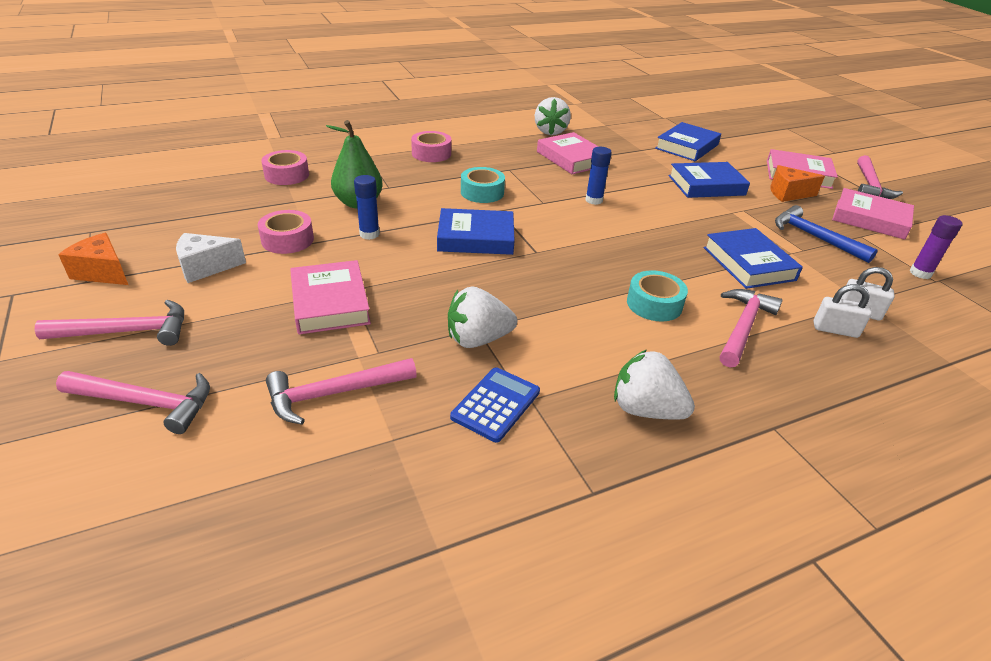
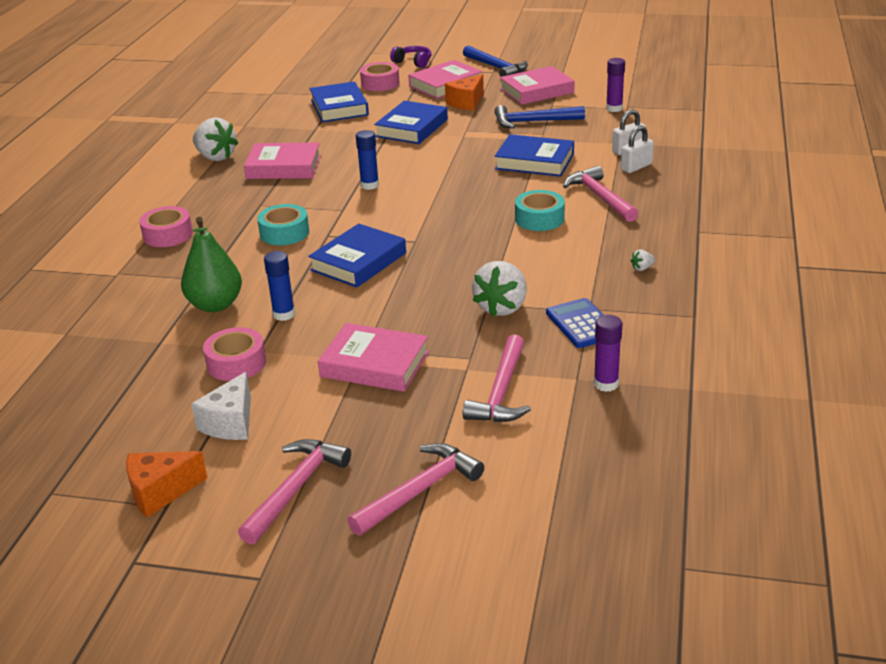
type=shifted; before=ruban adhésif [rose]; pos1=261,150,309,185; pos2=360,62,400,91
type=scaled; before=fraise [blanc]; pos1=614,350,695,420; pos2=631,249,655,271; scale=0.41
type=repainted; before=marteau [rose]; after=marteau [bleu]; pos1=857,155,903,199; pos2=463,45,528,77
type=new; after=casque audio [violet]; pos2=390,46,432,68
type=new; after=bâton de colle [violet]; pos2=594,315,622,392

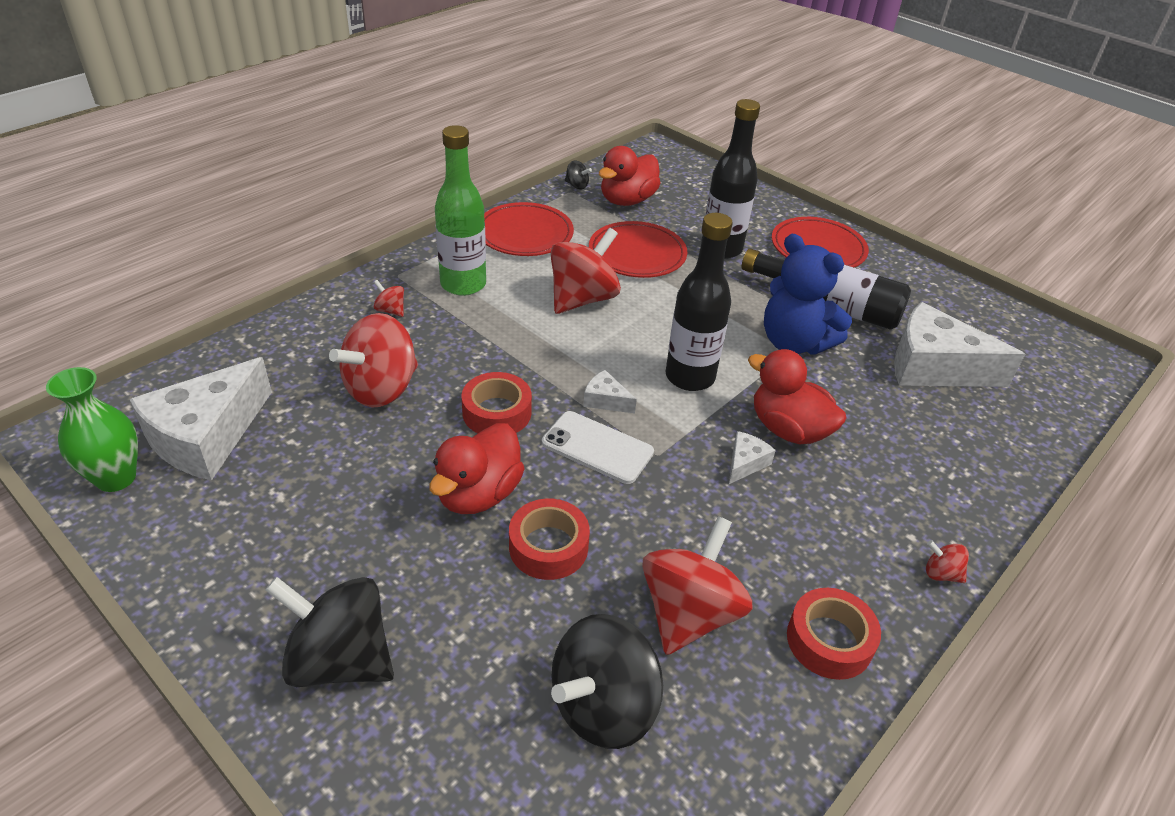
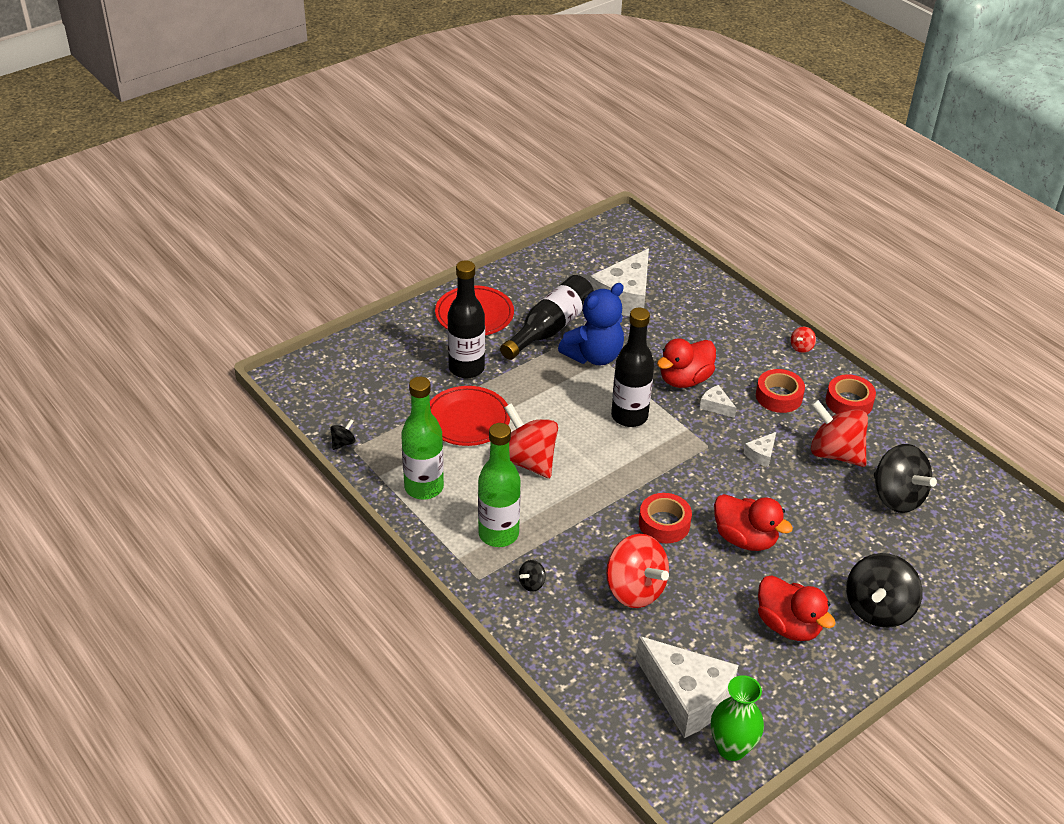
type=repainted; before=toupie [rouge]; after=toupie [noir]; pos1=374,280,404,317; pos2=519,560,546,592
type=swapped; before=assiette [rouge]; after=bouteille [vert]; pos1=484,202,574,256; pos2=401,377,444,499
type=shifted; before=ruban adhésif [rouge]; pos1=509,499,590,580; pos2=756,369,805,413
type=gone; before=téléphone [blanc]; pos1=542,411,654,484
type=shifted; before=fromage [blanc]; pos1=583,370,637,414; pos2=743,432,776,467
type=shifted; before=canard [rouge]; pos1=599,146,661,206; pos2=758,575,836,641

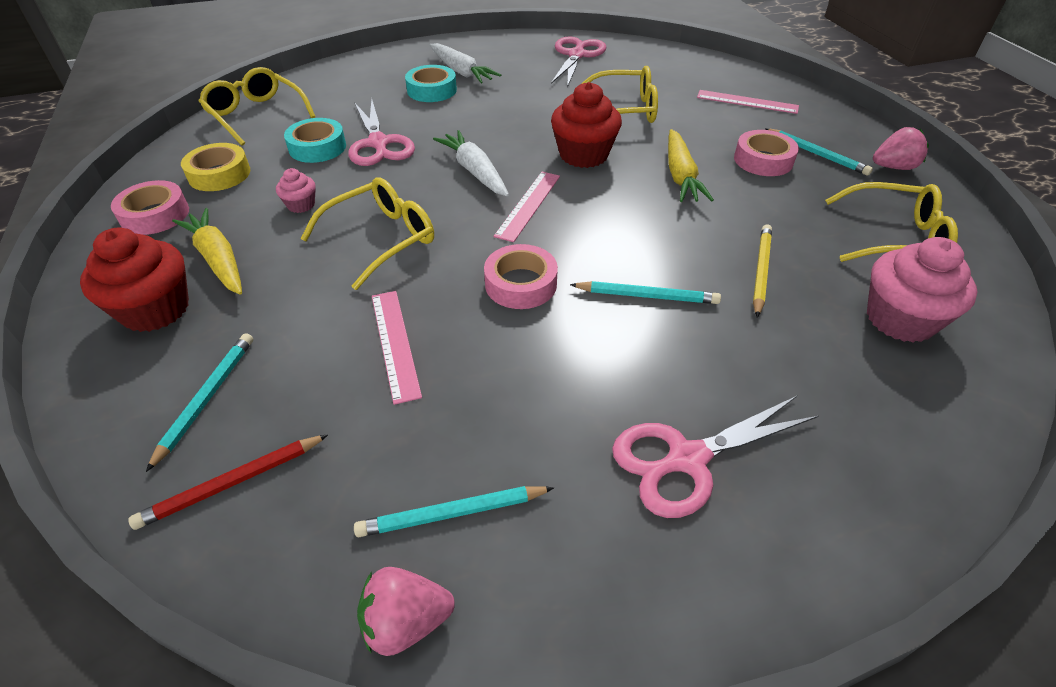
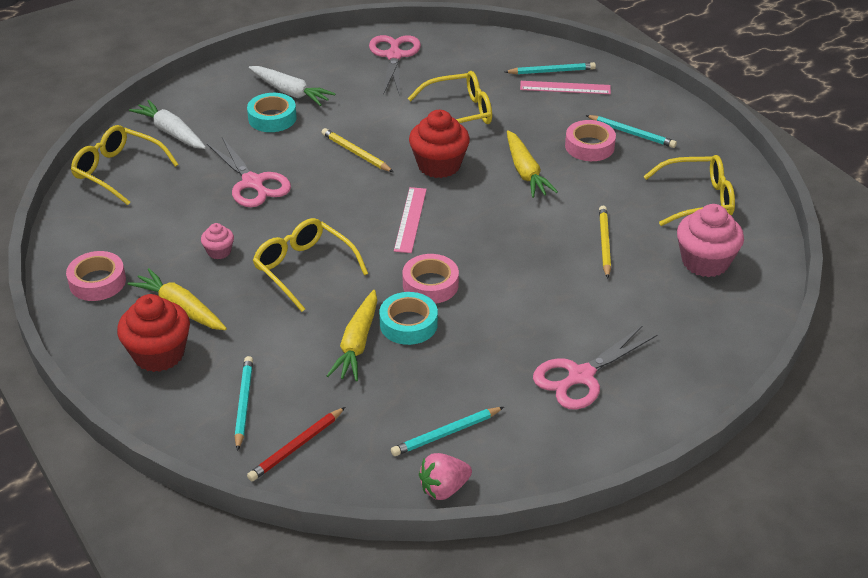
type=gone; before=ruban adhésif [jaune]; pos1=181,143,250,191
type=shifted; before=ruban adhésif [turquoise]; pos1=284,118,346,163; pos2=379,292,438,345
type=rotated; before=lunettes [jaune]; pos1=301,177,434,290; pos2=253,218,368,312; turn=-75
type=swapped; before=règle [rose]; after=carotte [jaune]; pos1=372,291,422,405; pos2=327,290,377,381
type=shifted; before=carotte [blanc]; pos1=433,130,509,196; pos2=129,100,206,149
type=shifted; before=crayon [turquoise]; pos1=570,281,721,304; pos2=504,62,596,74
type=gone; before=fraise [rose]; pos1=873,127,929,170
type=new; after=crayon [jaune]; pos2=321,128,393,172

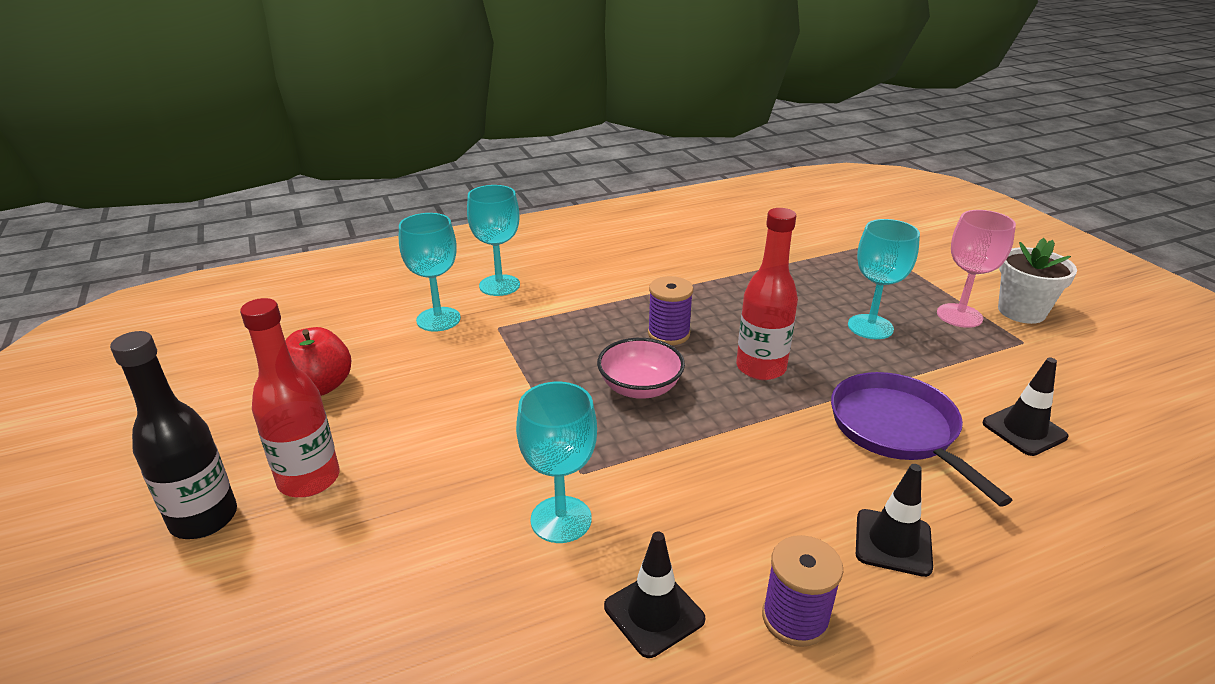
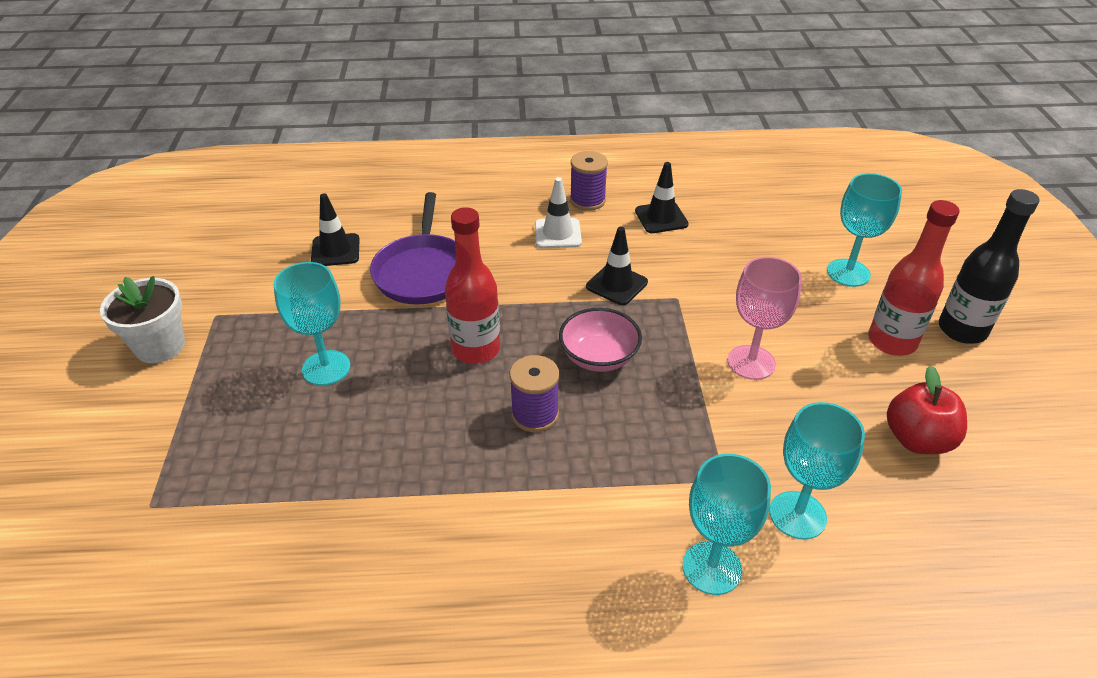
type=shifted; before=verre à pied [turquoise]; pos1=516,382,597,543; pos2=827,173,902,287
type=shifted; before=cône de chantier [noir]; pos1=856,464,933,577; pos2=586,227,648,305
type=shifted; before=verre à pied [rose]; pos1=937,210,1016,328; pos2=728,257,802,380
type=new; after=cône de chantier [blanc]; pos2=535,177,582,248

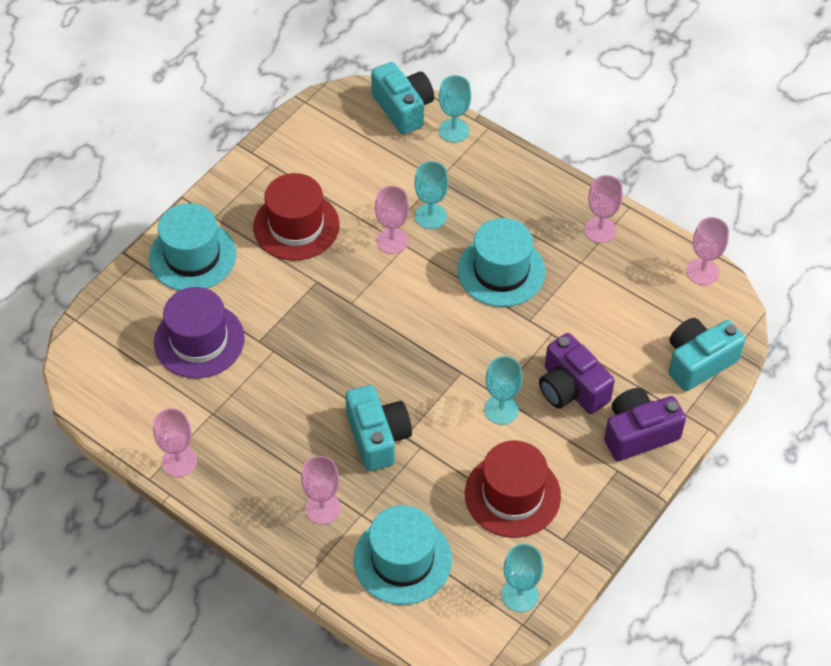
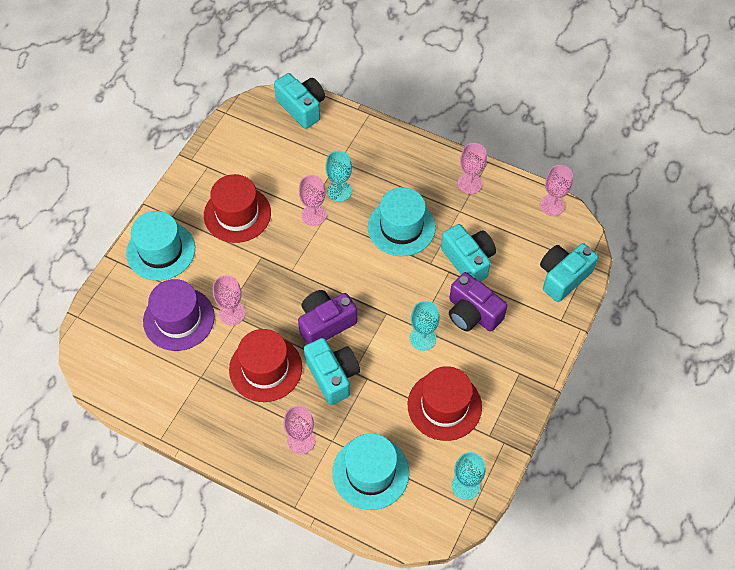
type=shifted; before=verre à pied [rose]; pos1=153,408,197,477; pos2=213,275,245,325
type=gone; before=verre à pied [turquoise]; pos1=439,75,471,143
type=shifted; before=appareil photo [violet]; pos1=604,388,686,461; pos2=298,290,357,344
type=new; after=chapeau [rouge]; pos2=229,329,302,402
type=new; after=appareil photo [turquoise]; pos2=441,224,496,282

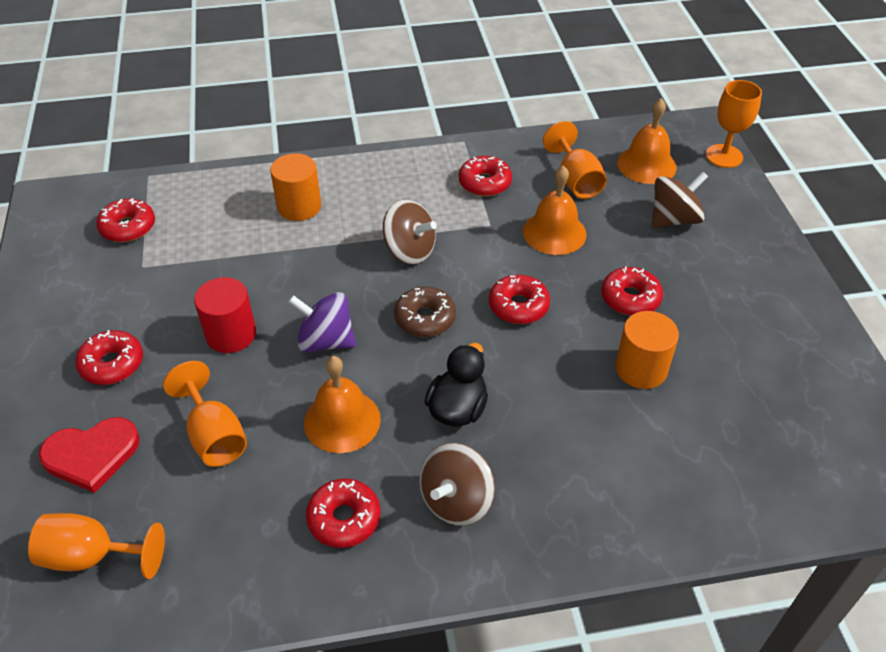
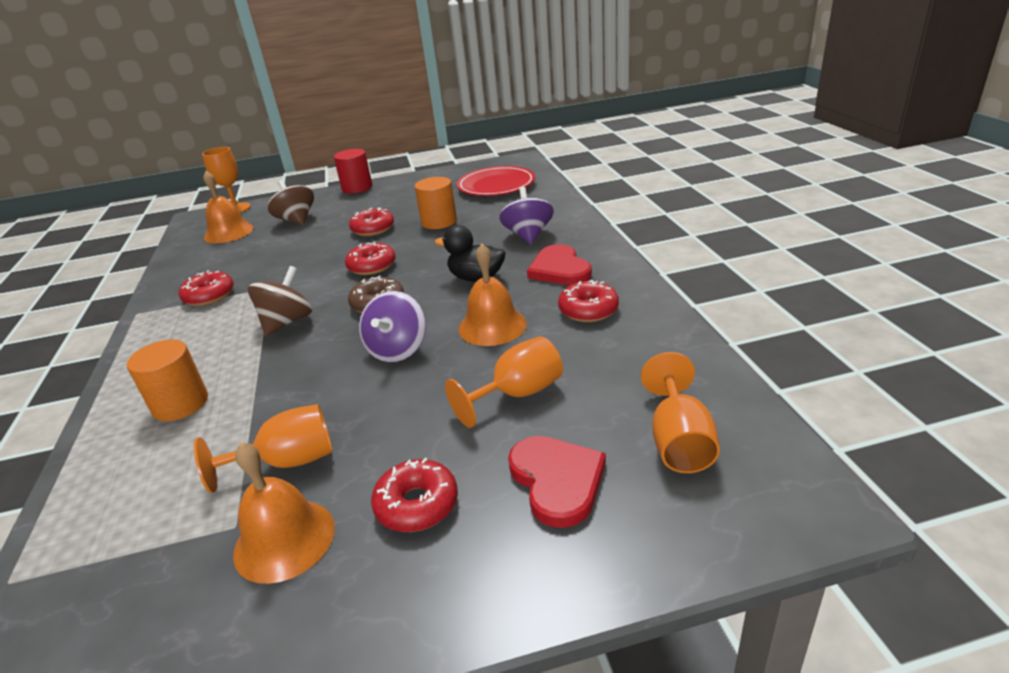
type=gone; before=beignet [rouge]; pos1=96,198,155,242
type=shifted; before=cylindre [rouge]; pos1=194,277,256,353; pos2=334,149,372,193
type=swapped; before=toupie [marron]; after=cœur [rouge]; pos1=419,443,495,526; pos2=527,244,592,285
type=shifted; before=cloche [orange]; pos1=523,166,587,255; pos2=233,442,335,584
type=shifted; before=verre à pied [orange]; pos1=543,121,607,199; pos2=194,404,332,493
type=new; after=assiette [rouge]; pos2=457,166,535,196
type=new; after=toupie [violet]; pos2=499,187,554,244

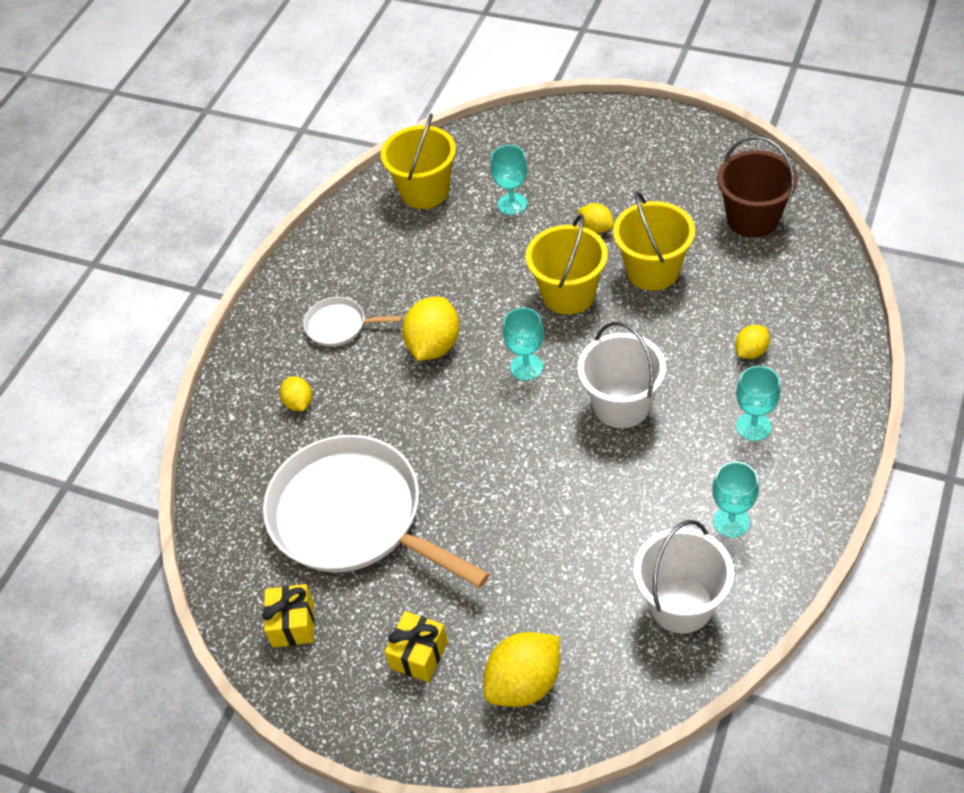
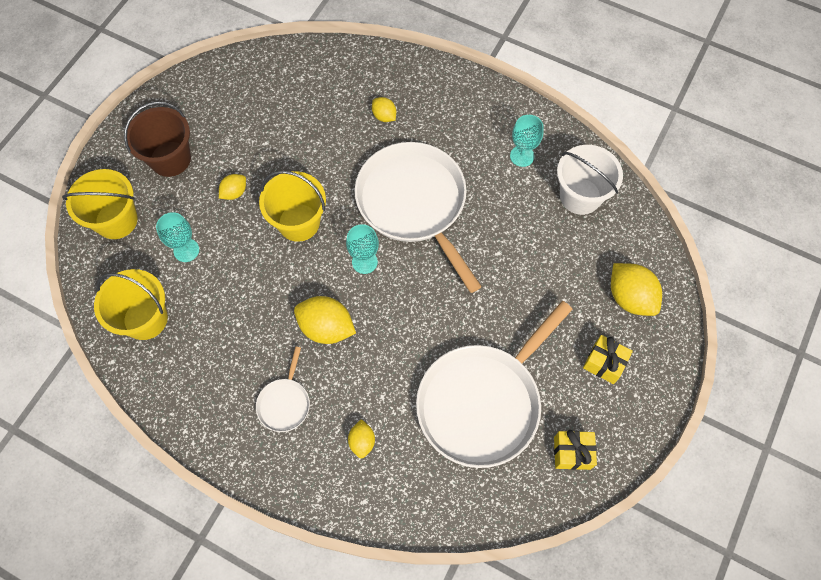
type=rotated; before=citron [jaune]; pos1=280,376,312,411; pos2=348,419,375,459; turn=-75
type=swapped; before=seau [blanc]; after=poêle [blanc]; pos1=577,322,666,428; pos2=355,142,482,293
type=shifted; before=seau [jaune]; pos1=613,191,695,291; pos2=62,169,138,239
type=shifted; before=seau [marron]; pos1=717,136,798,238; pos2=124,101,191,177
type=gone; before=verre à pied [turquoise]; pos1=736,366,781,441

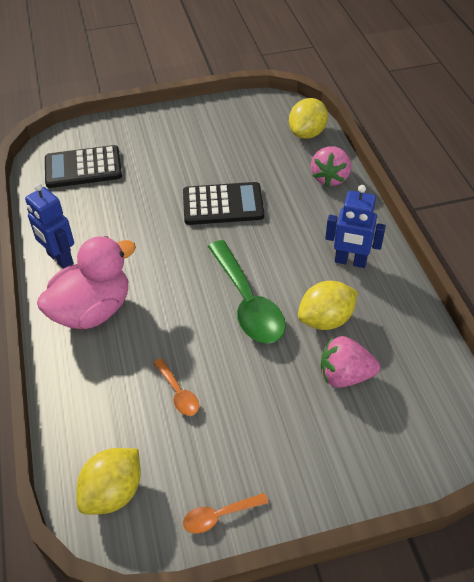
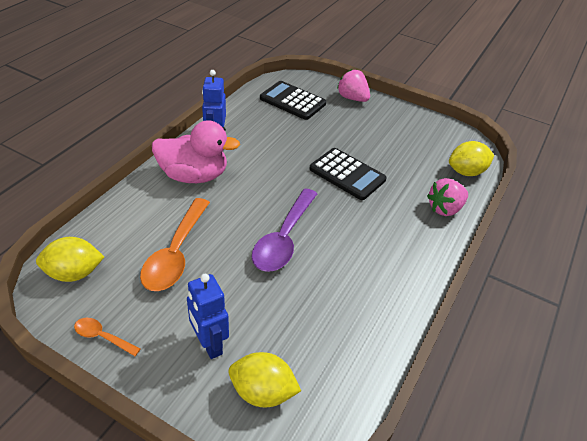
type=scaled; before=cuillère [orange]; pos1=154,358,199,416; pos2=140,198,210,291; scale=2.09
type=repainted; before=cuillère [vert]; after=cuillère [violet]; pos1=208,240,286,344; pos2=252,189,317,272
type=shifted; before=citron [jaune]; pos1=298,281,358,330; pos2=228,352,301,407
type=shifted; before=fraise [rose]; pos1=321,336,380,388; pos2=337,69,370,102
type=shifted; before=robot [bleu]; pos1=325,185,386,268; pos2=187,274,229,359

